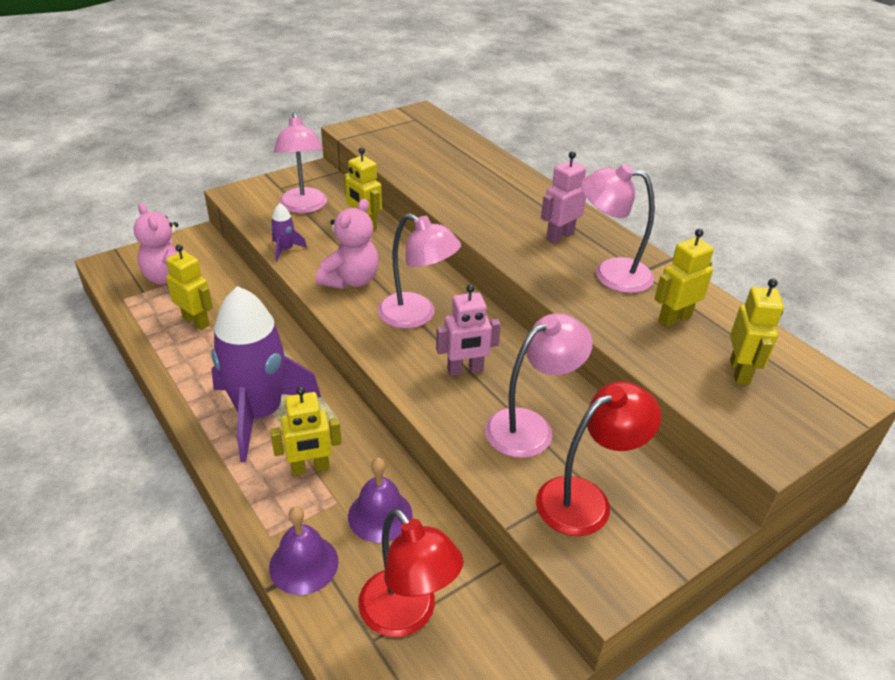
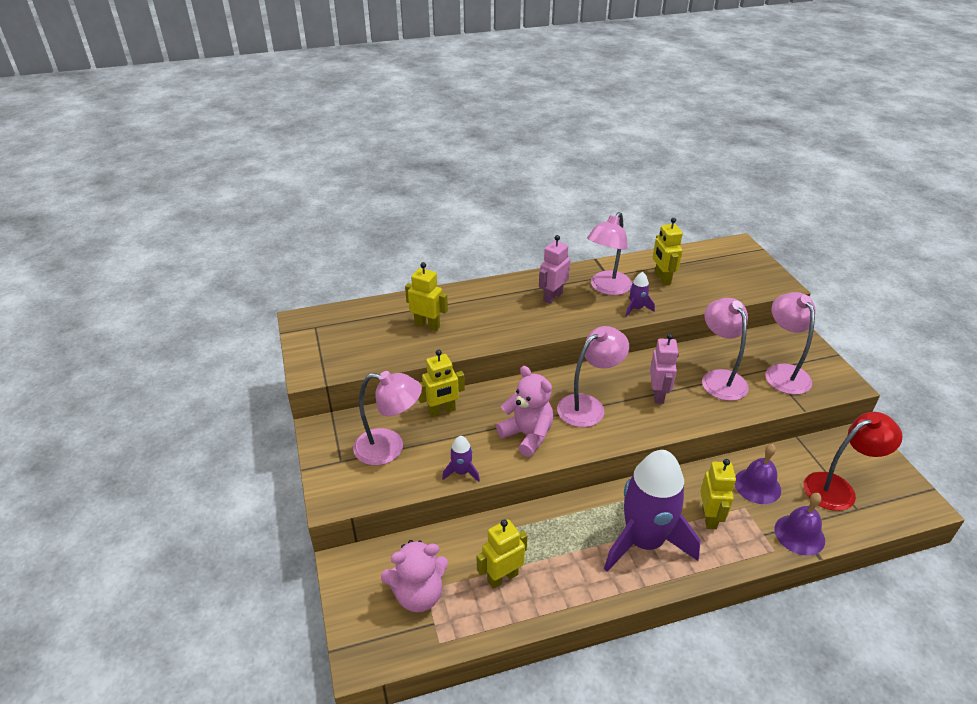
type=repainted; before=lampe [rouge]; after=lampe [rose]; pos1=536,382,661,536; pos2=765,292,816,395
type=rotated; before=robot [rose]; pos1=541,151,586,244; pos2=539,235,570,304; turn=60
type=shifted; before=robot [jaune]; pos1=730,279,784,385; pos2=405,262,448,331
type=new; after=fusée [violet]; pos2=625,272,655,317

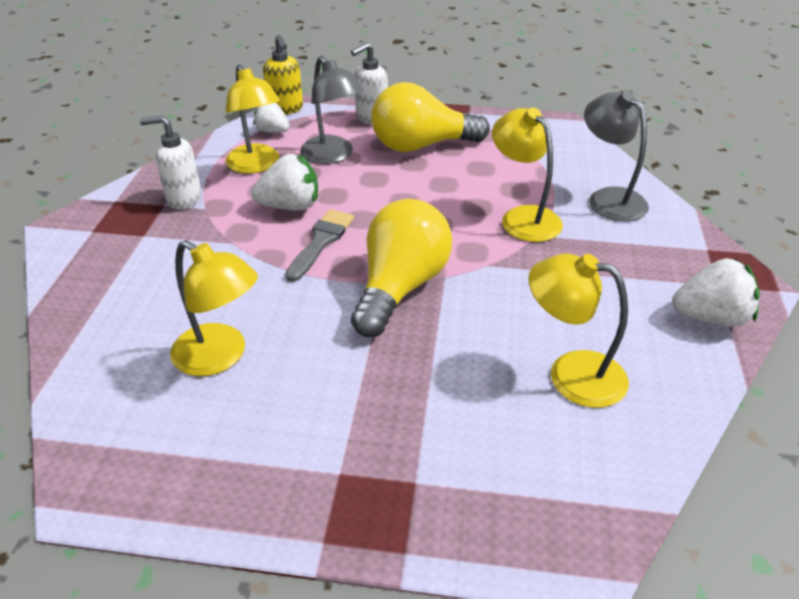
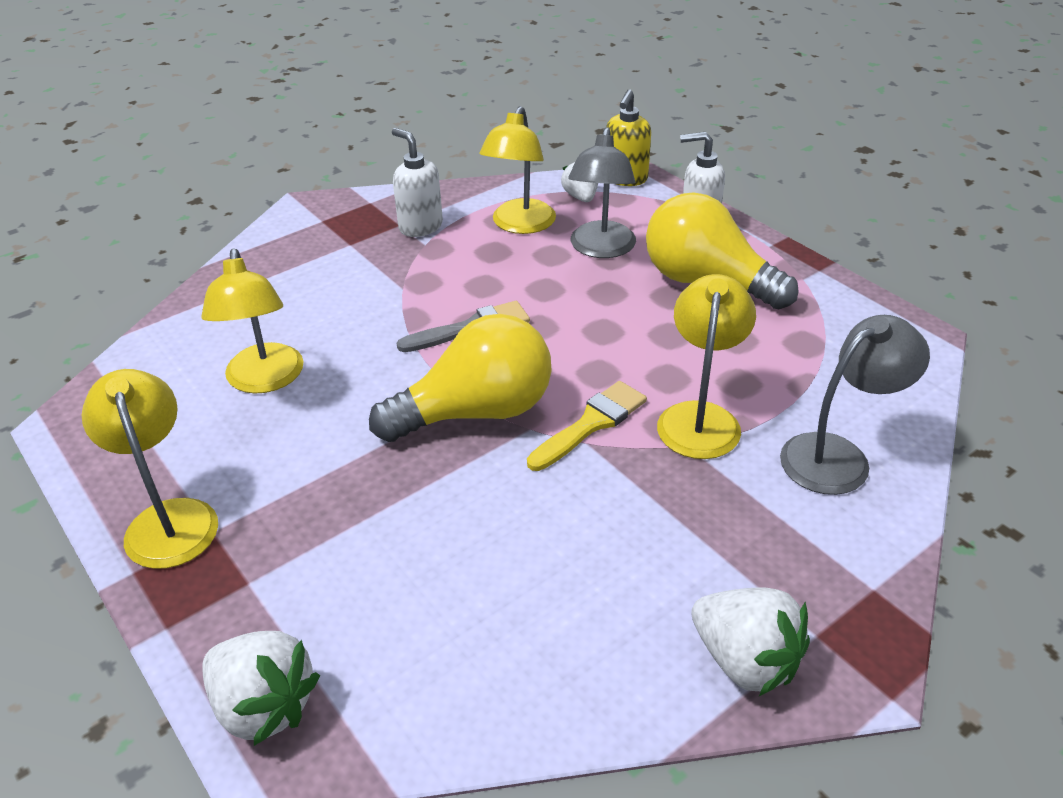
type=shifted; before=fraise [blanc]; pos1=251,154,318,211; pos2=203,631,320,746
type=shifted; before=lampe [jaune]; pos1=528,254,629,408; pos2=81,369,218,569
type=rotated; before=lampe [gris]; pos1=584,91,649,222; pos2=780,315,930,495; turn=45
type=new; after=pinceau [jaune]; pos2=527,381,647,471

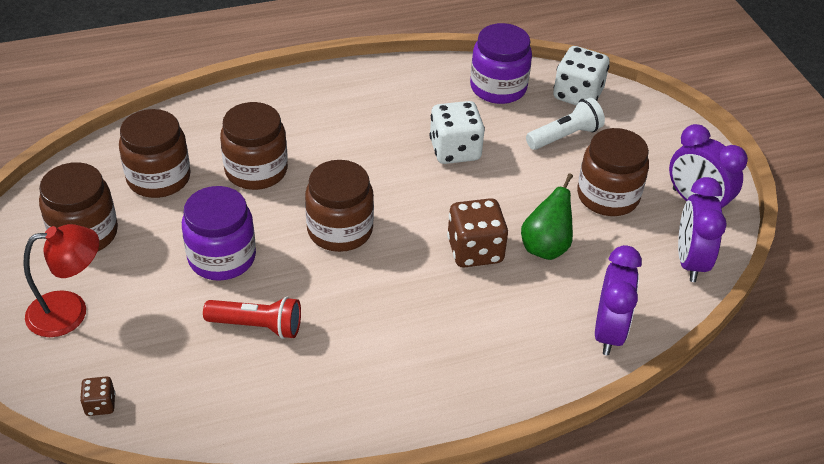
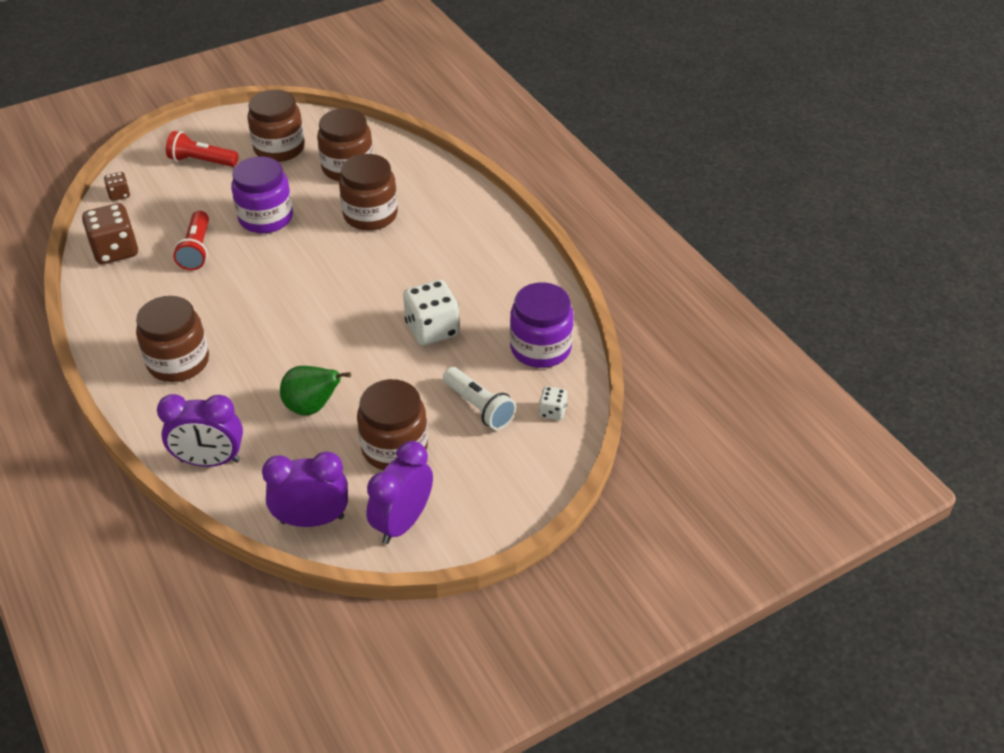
type=swapped; before=lampe [rouge]; after=lampe de poche [rouge]; pos1=23,224,99,337; pos2=166,131,238,167
type=shifted; before=bocal [marron]; pos1=305,160,374,252; pos2=136,296,209,382
type=shifted; before=dé [marron]; pos1=447,198,508,268; pos2=82,203,138,264
type=scaled; before=dé [blanc]; pos1=553,46,610,106; pos2=539,386,567,420; scale=0.5

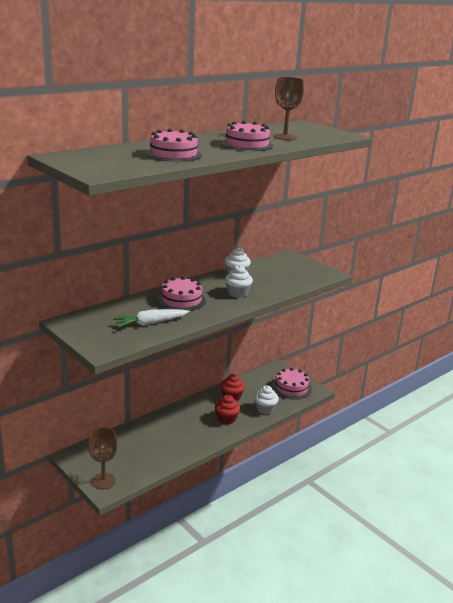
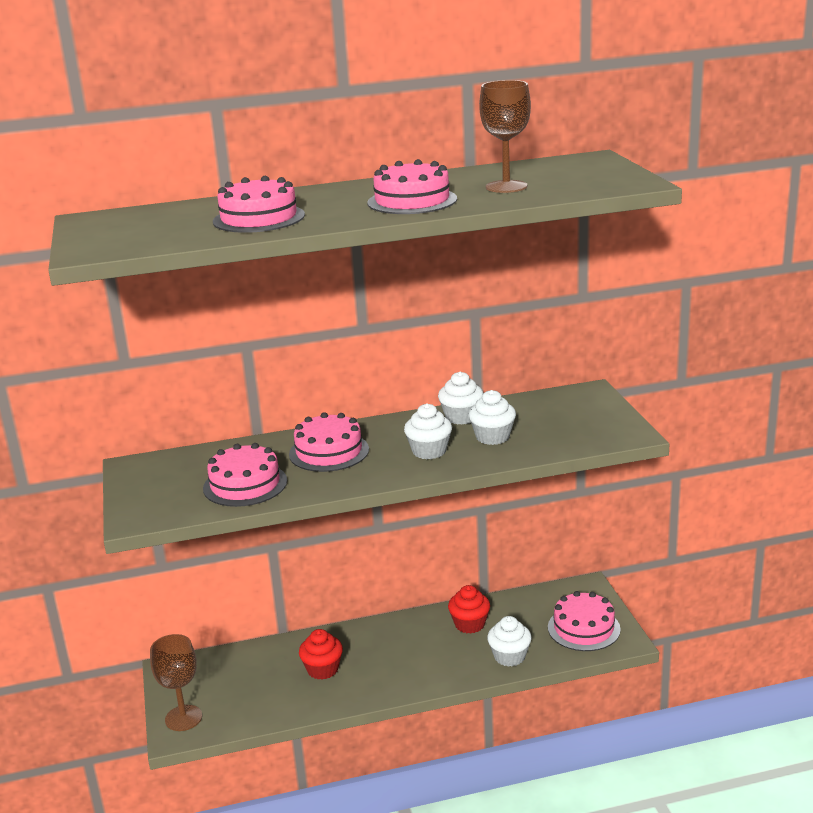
type=swapped; before=carotte [blanc]; after=gâteau [rose]; pos1=113,309,190,327; pos2=203,443,287,507
type=shifted; before=muffin [rouge]; pos1=215,395,240,424; pos2=299,629,343,680
type=new; after=muffin [blanc]; pos2=469,390,516,445

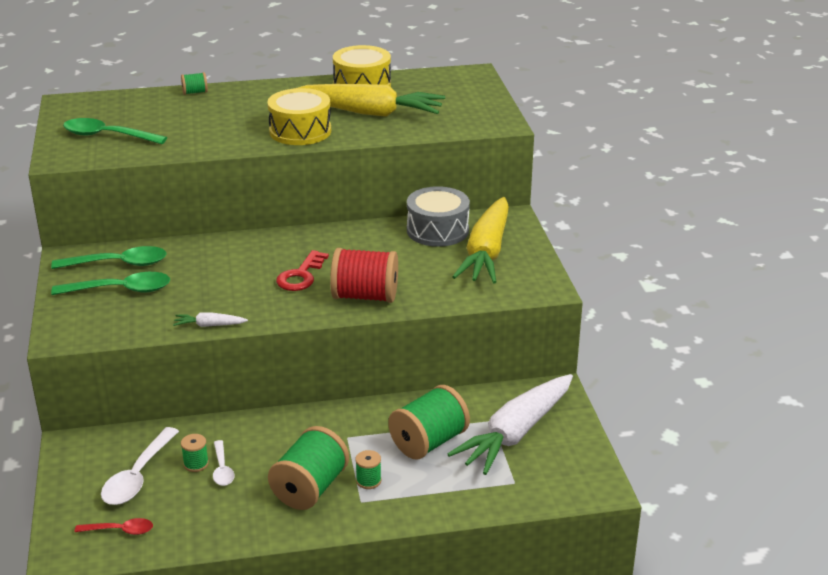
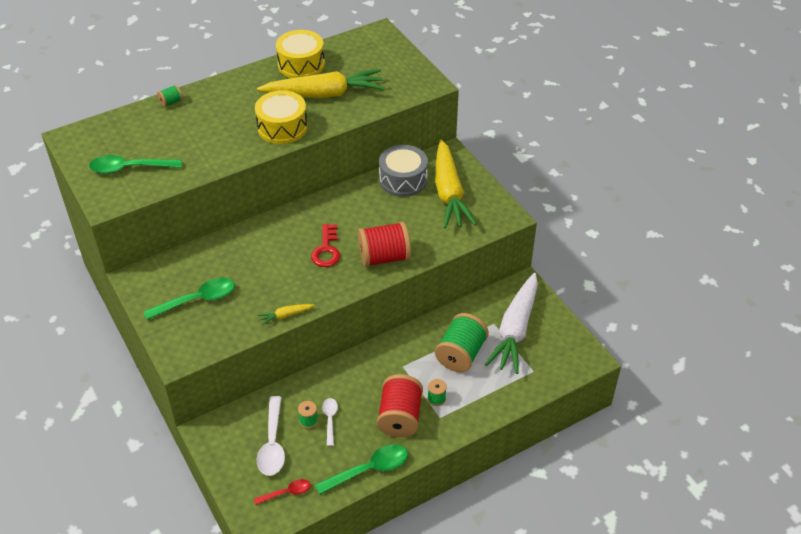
type=shifted; before=cuillère [vert]; pos1=51,246,167,269; pos2=315,444,408,495
type=repainted; before=carotte [blanc]; after=carotte [jaune]; pos1=173,312,248,327; pos2=258,304,315,325
type=rotated; before=cuillère [blanc]; pos1=213,440,234,486; pos2=322,398,338,446; turn=-150
type=repainted; before=bobine [vert]; after=bobine [rouge]; pos1=268,426,349,510; pos2=377,374,423,437

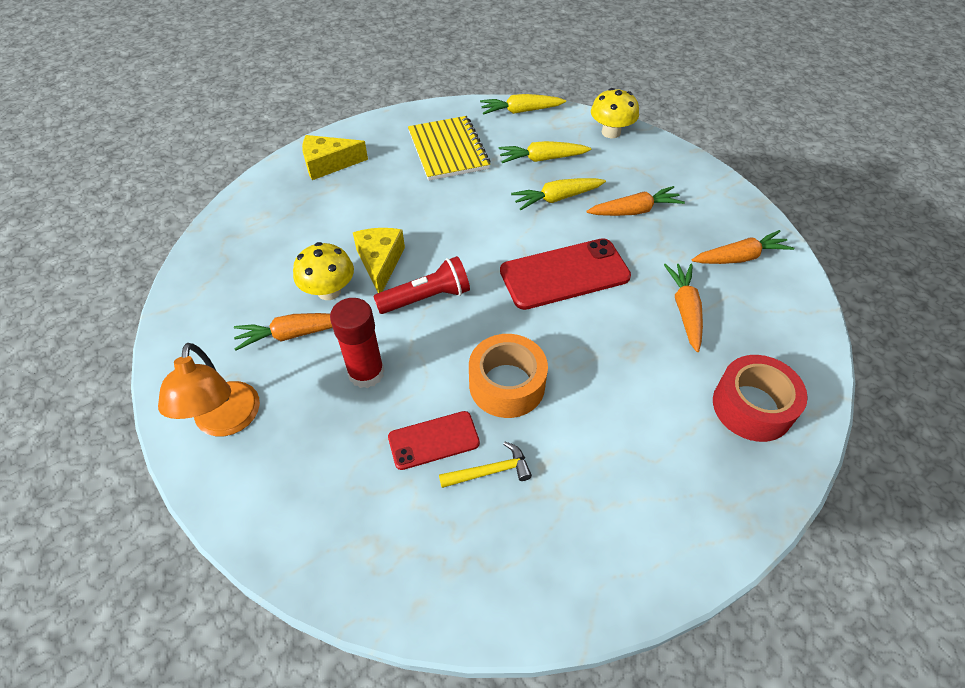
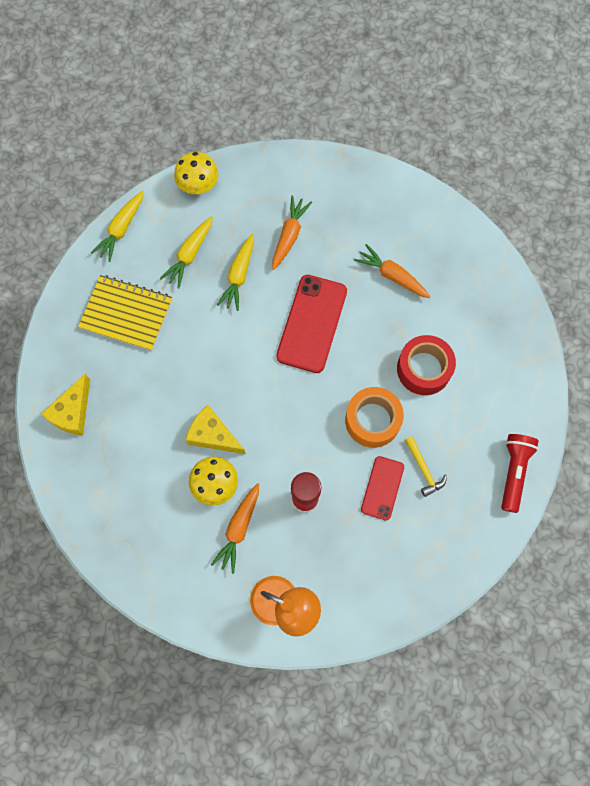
type=shifted; before=lampe de poche [rouge]; pos1=373,256,470,314; pos2=501,434,539,513
type=rotated; before=marteau [jaune]; pos1=439,442,532,488; pos2=405,436,447,497; turn=135
type=gone; before=carotte [orange]; pos1=692,230,794,264
type=shifted; before=ruban adhésif [rouge]; pos1=713,355,808,442; pos2=397,335,456,395

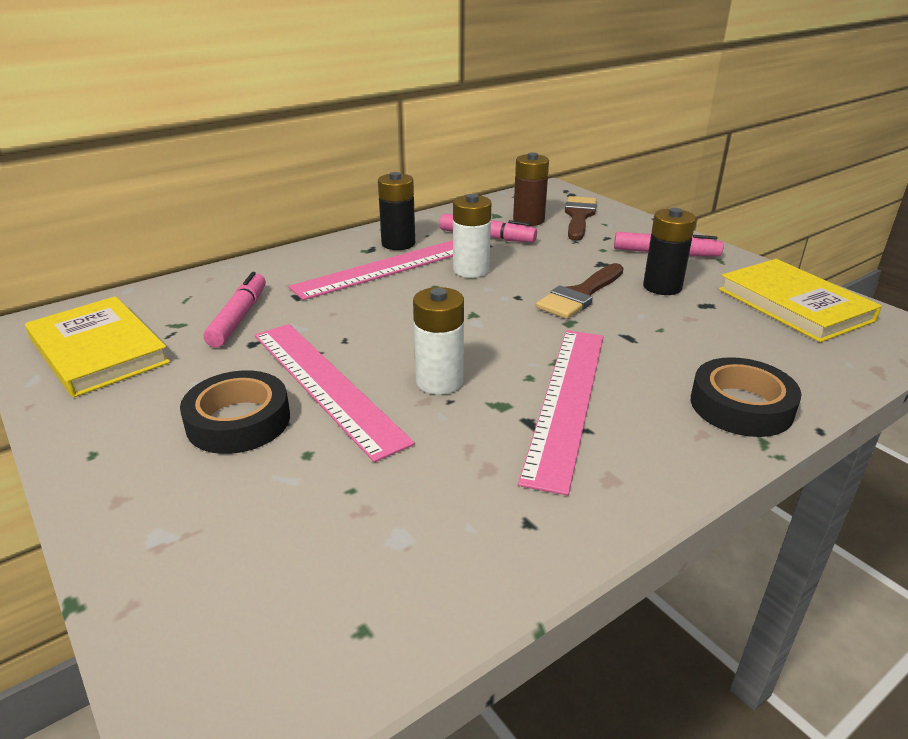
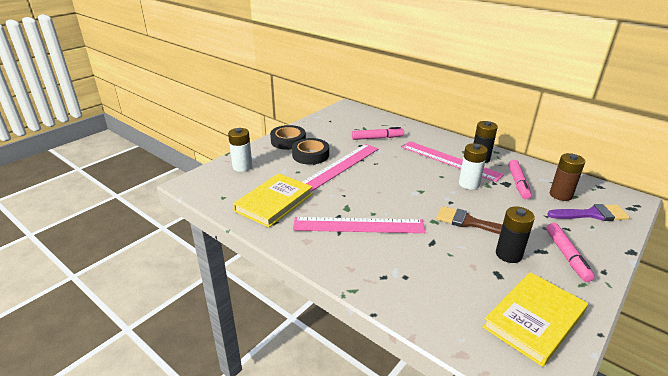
type=shifted; before=livre [jaune]; pos1=25,296,170,398; pos2=233,173,313,228
type=shifted; before=pile [blanc]; pos1=413,287,464,395; pos2=228,128,252,172
type=repainted; before=pinceau [marron]; after=pinceau [violet]; pos1=565,196,597,241; pos2=547,204,630,221
type=shifted; before=ruban adhésif [noir]; pos1=691,357,802,437; pos2=270,125,306,150

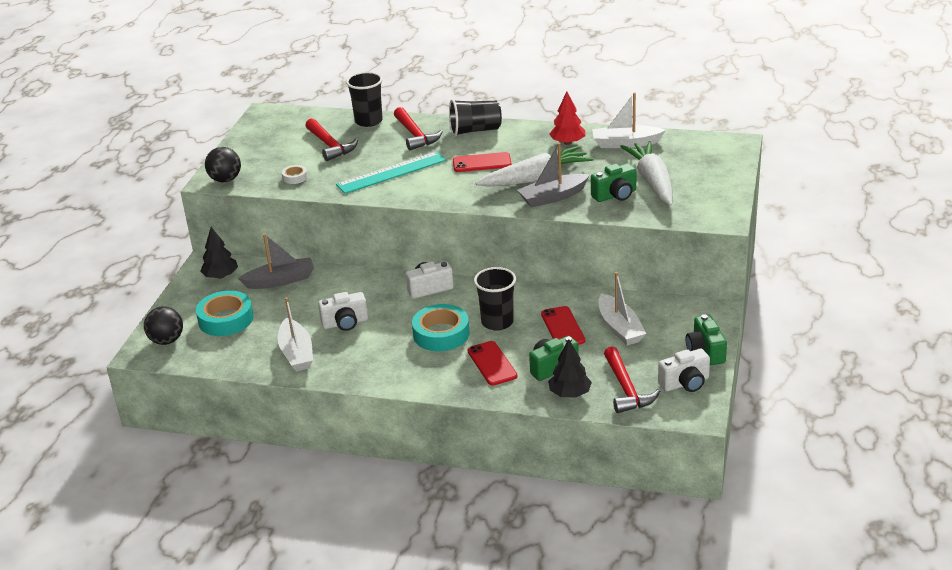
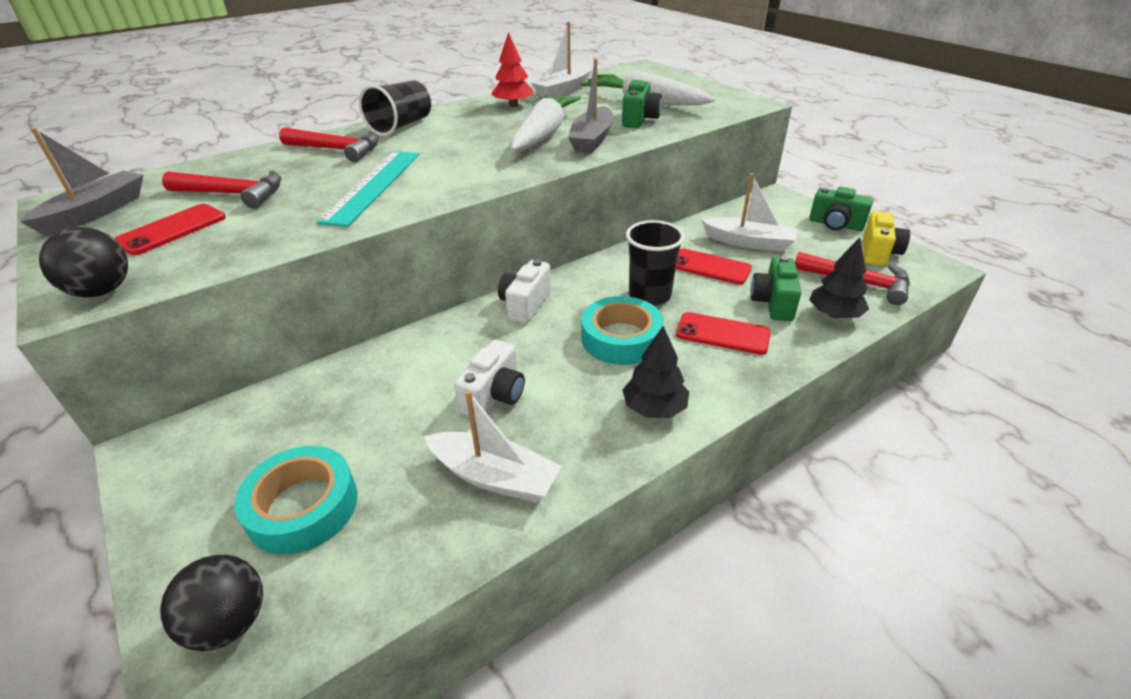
type=shifted; before=arbre [noir]; pos1=200,227,238,279; pos2=622,326,689,418
type=shifted; before=bateau [gris]; pos1=238,233,314,289; pos2=20,128,143,236
type=gone; before=ruban adhésif [blanc]; pos1=282,165,308,184
type=gone; before=gobelet [noir]; pos1=346,72,383,127
type=shifted; before=téléphone [rouge]; pos1=453,152,512,172; pos2=114,204,226,255
type=repainted; before=appareil photo [blanc]; after=appareil photo [jaune]; pos1=658,348,710,392; pos2=863,211,910,266

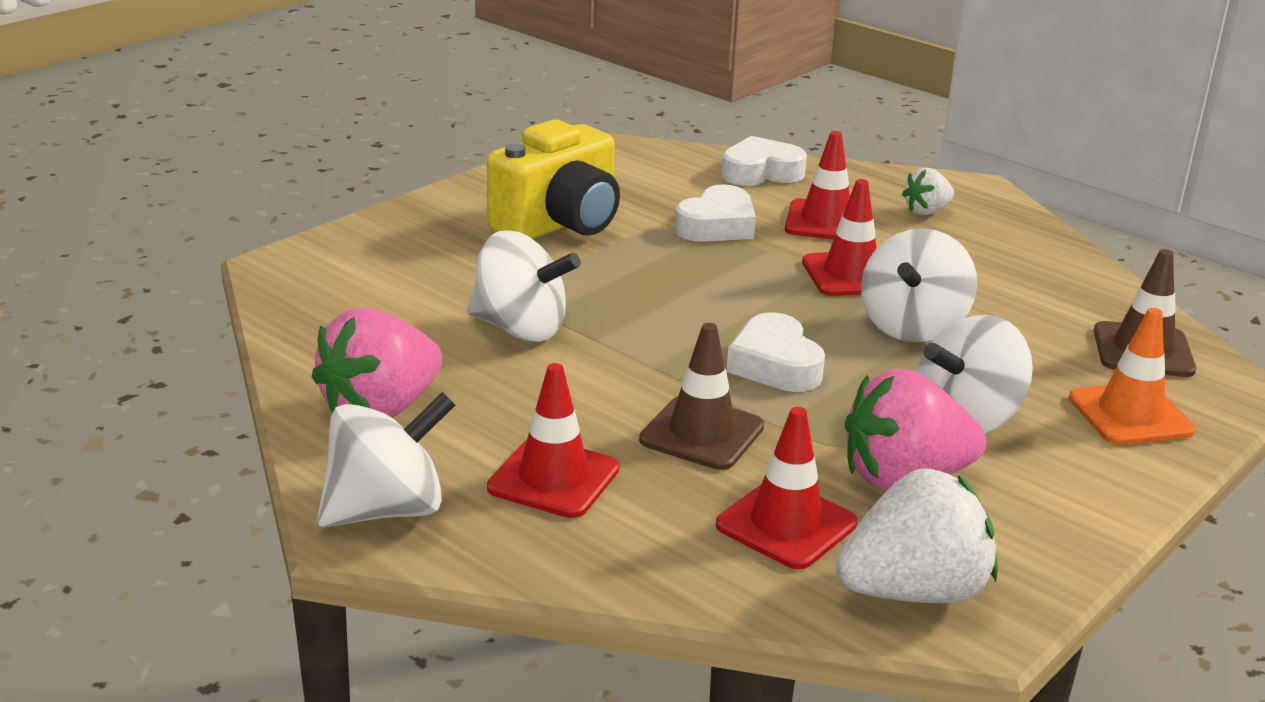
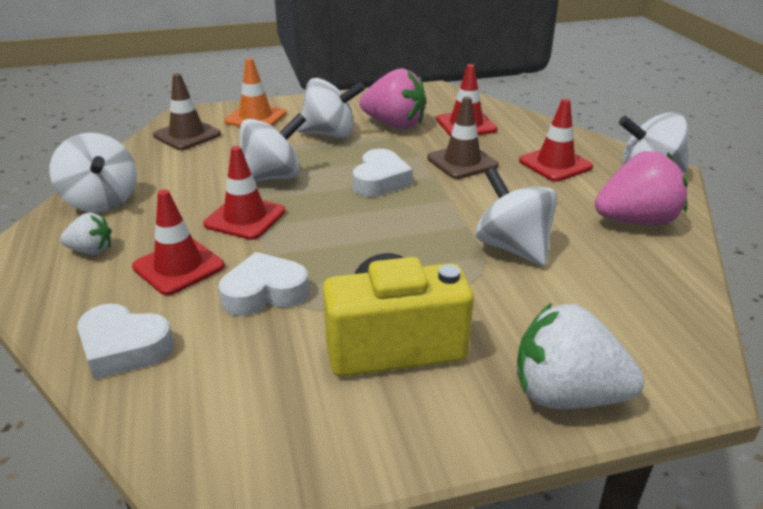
type=shifted; before=fraise [blanc]; pos1=836,469,998,603; pos2=517,303,644,409
type=new; after=toupie [blanc]; pos2=50,133,137,212

